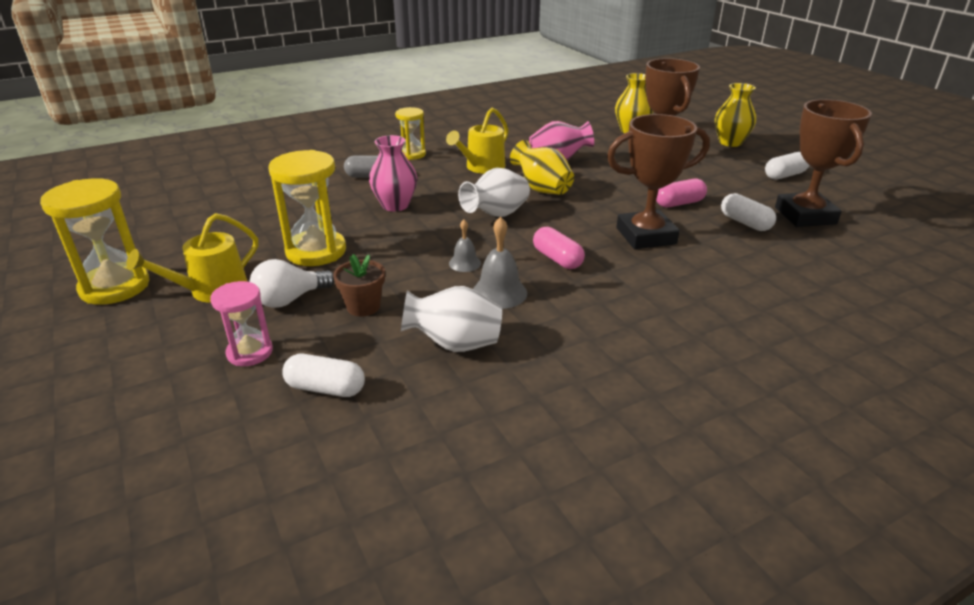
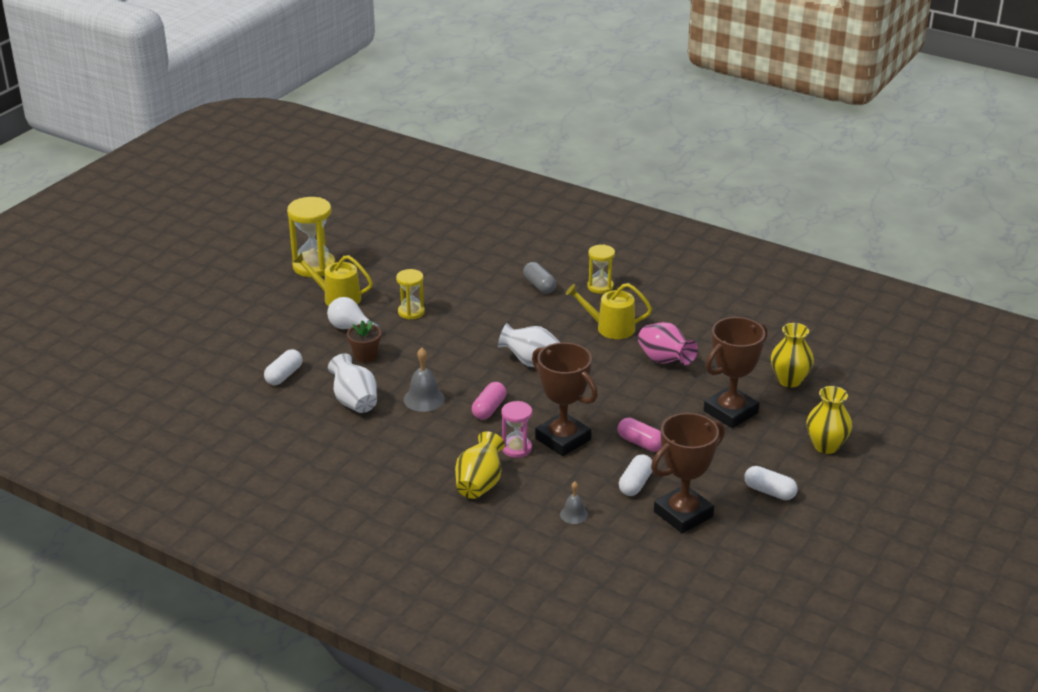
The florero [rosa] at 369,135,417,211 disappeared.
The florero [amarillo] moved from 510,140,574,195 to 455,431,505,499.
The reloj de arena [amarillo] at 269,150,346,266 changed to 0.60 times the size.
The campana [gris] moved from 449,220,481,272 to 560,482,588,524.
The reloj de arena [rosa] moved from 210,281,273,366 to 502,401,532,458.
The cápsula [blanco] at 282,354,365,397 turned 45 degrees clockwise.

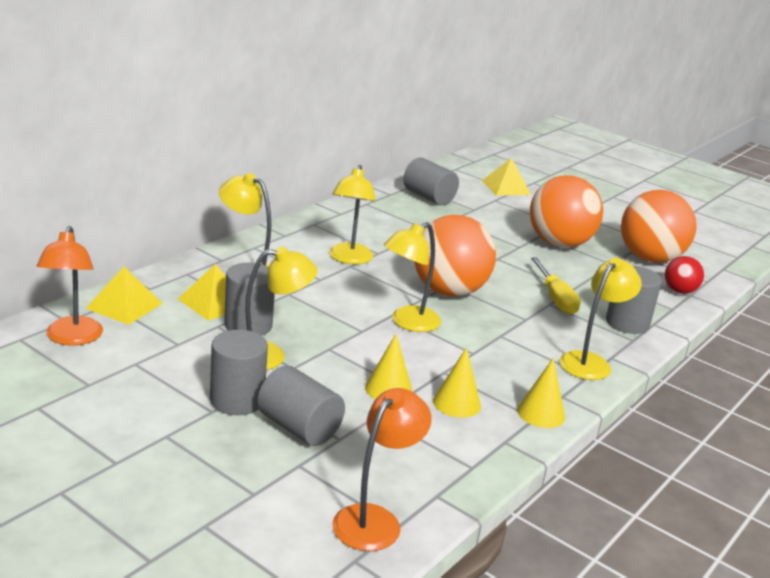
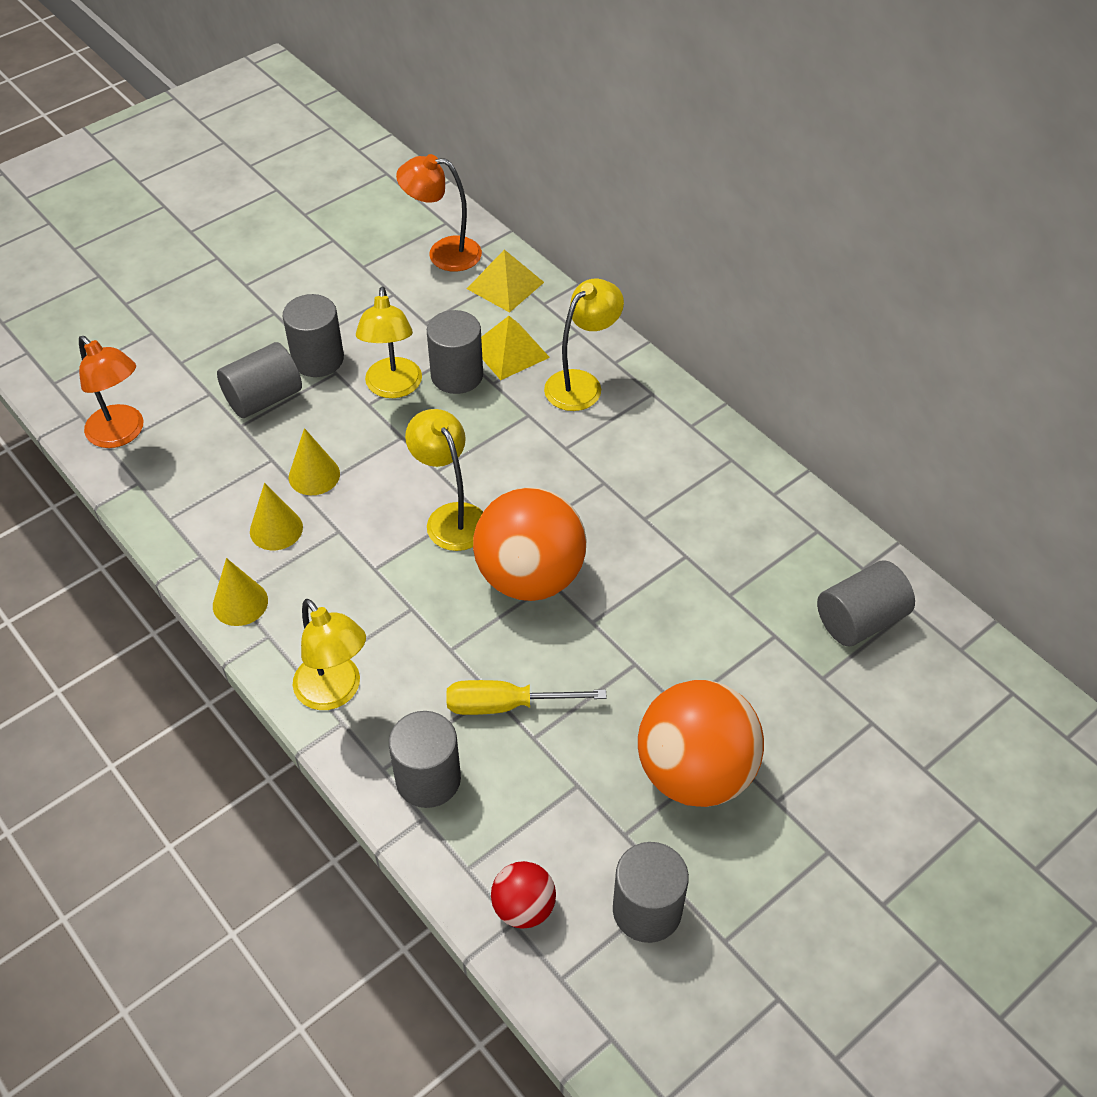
The pirámide [amarillo] at 482,158,531,196 disappeared.
The lámpara [amarillo] at 329,165,376,264 disappeared.
The pelota [naranja] at 621,190,697,263 was replaced by the cilindro [gris] at 613,842,689,943.

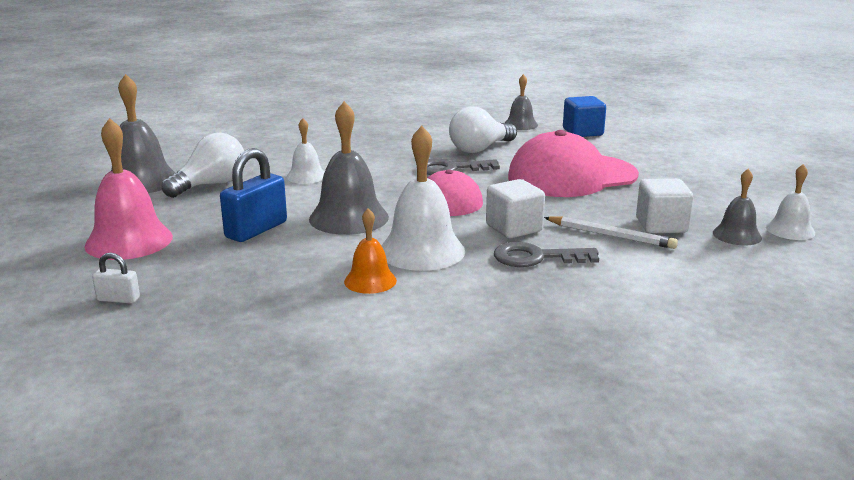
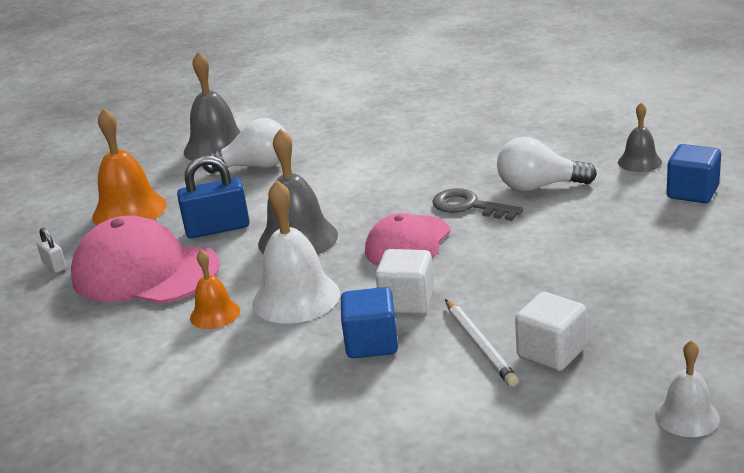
The campana [rosa] at 84,118,173,260 became the campana [naranja] at 92,108,166,225.
The campana [blanco] at 286,118,325,184 disappeared.
The gorra [rosa] moved from 508,130,639,197 to 71,215,220,304.
The campana [gris] at 713,169,762,246 disappeared.
The llave [gris] at 494,242,599,267 was replaced by the cubo [azul] at 341,287,398,358.

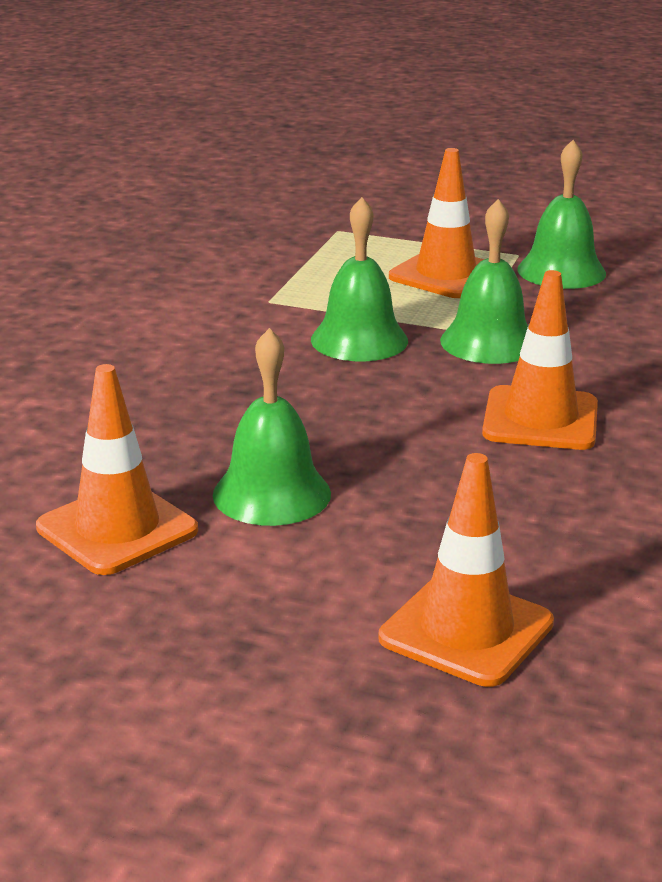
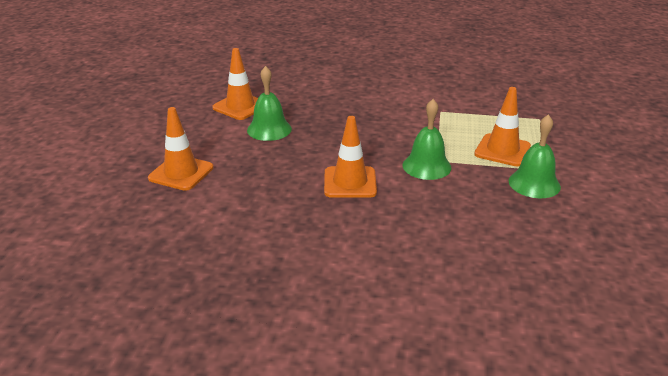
The campana [verde] at 311,197,408,361 disappeared.

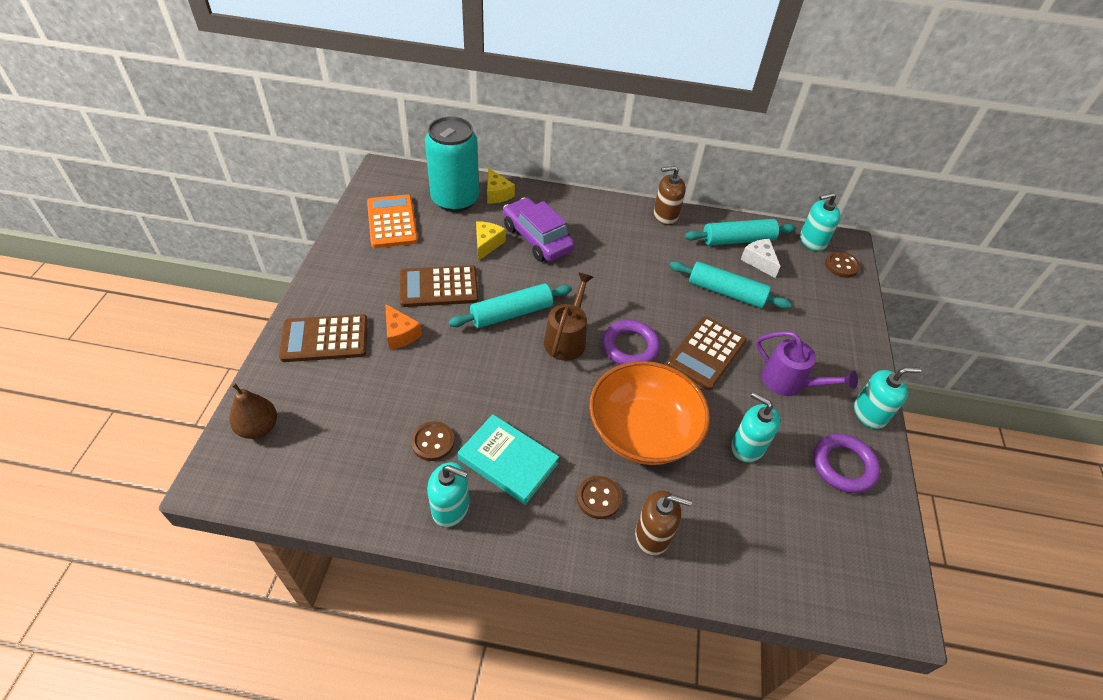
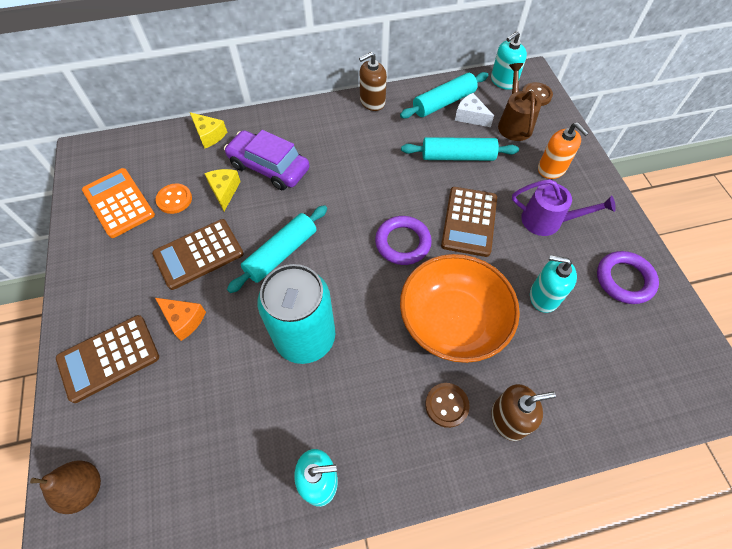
The lata [turquesa] moved from 425,116,479,212 to 258,264,335,364.
The regadera [marrón] moved from 544,272,593,361 to 498,63,541,141.
The dispensador de jabón [turquesa] at 854,367,921,429 disappeared.
The libro [turquesa] at 458,414,559,505 disappeared.
The botón [marrón] at 411,421,455,461 disappeared.
The dispensador de jabón [naranja] at 538,123,589,179 appeared.
The botón [naranja] at 156,183,192,214 appeared.

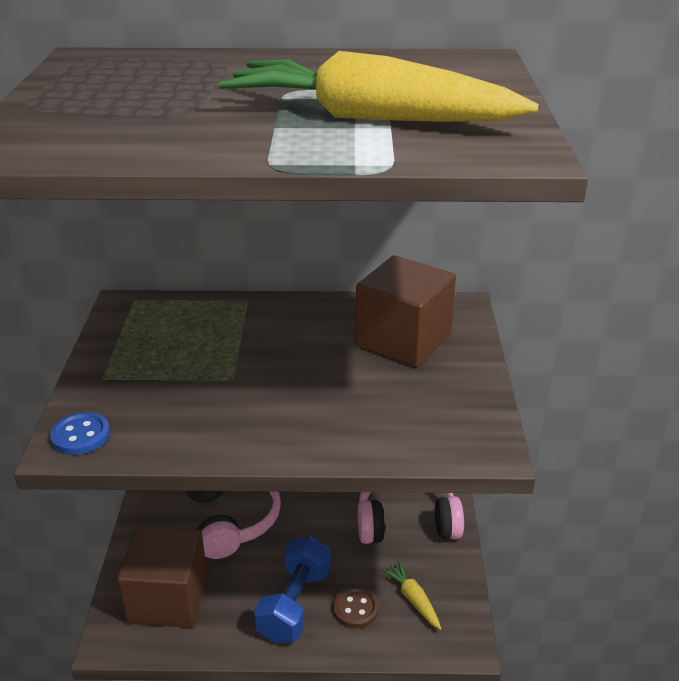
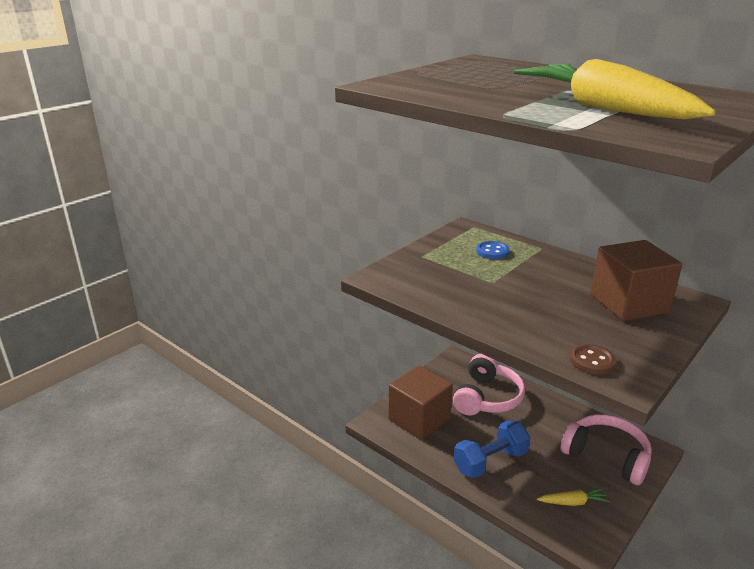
The botón [azul] moved from 50,412,110,455 to 476,241,509,259.
The zanahoria [amarillo] at 381,560,441,630 turned 75 degrees clockwise.
The botón [marrón] moved from 333,586,379,628 to 570,344,616,375.

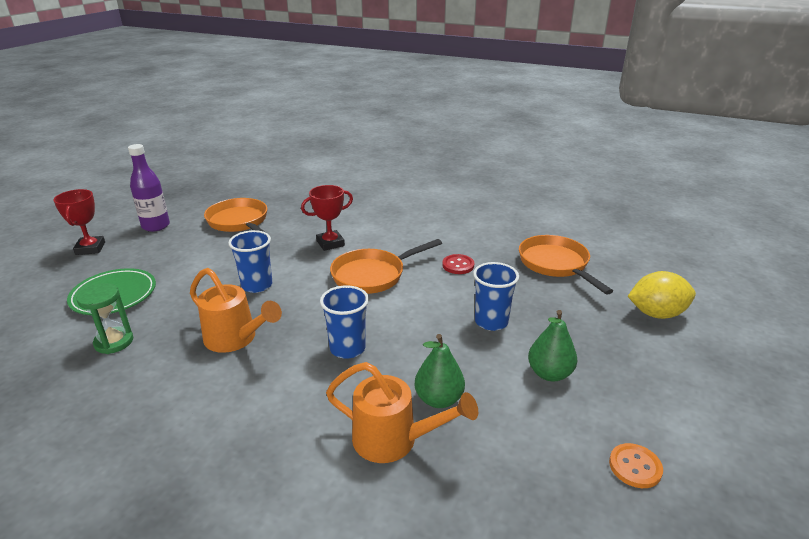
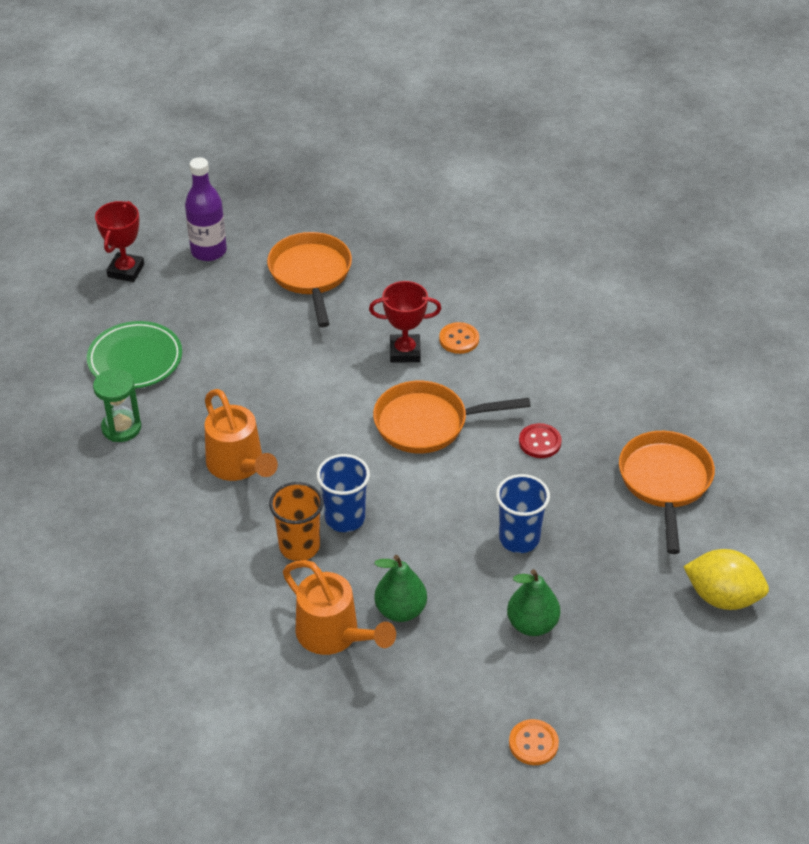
The vaso [azul] at 228,230,272,293 disappeared.
The botón [naranja] at 439,322,479,354 appeared.
The vaso [naranja] at 269,482,323,561 appeared.

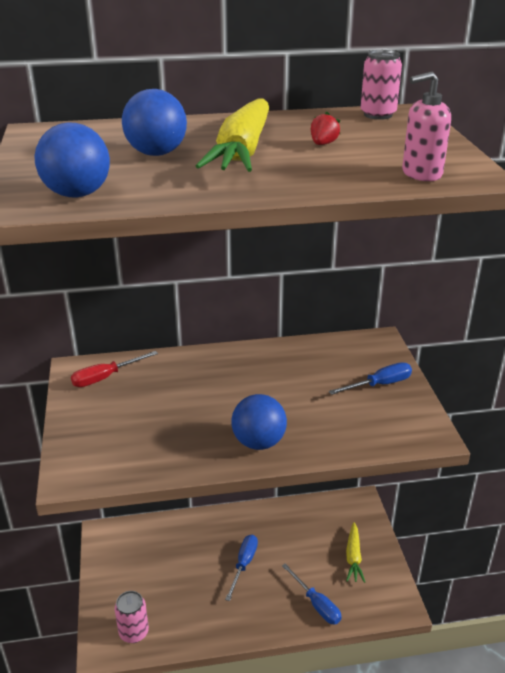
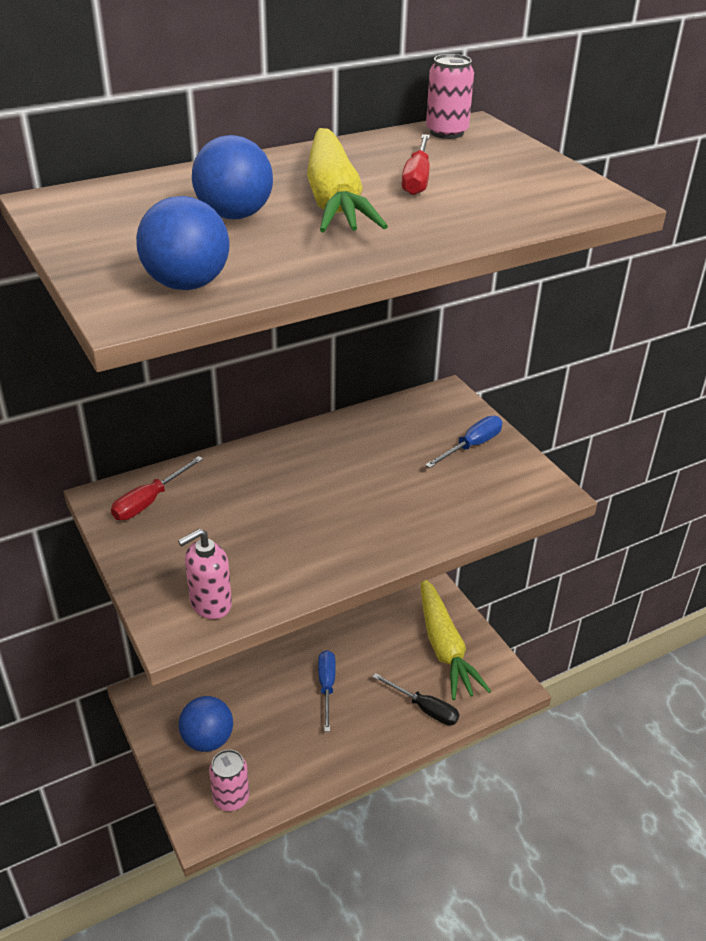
The dispensador de jabón [rosa] moved from 402,71,451,181 to 178,529,232,619.
The fresa [rojo] at 311,112,340,145 was replaced by the destornillador [rojo] at 401,134,430,195.
The pelota [azul] moved from 231,394,287,450 to 179,696,233,752.
The zanahoria [amarillo] at 346,522,365,583 changed to 1.84 times the size.
The destornillador [azul] at 282,563,342,624 became the destornillador [negro] at 373,673,460,725.

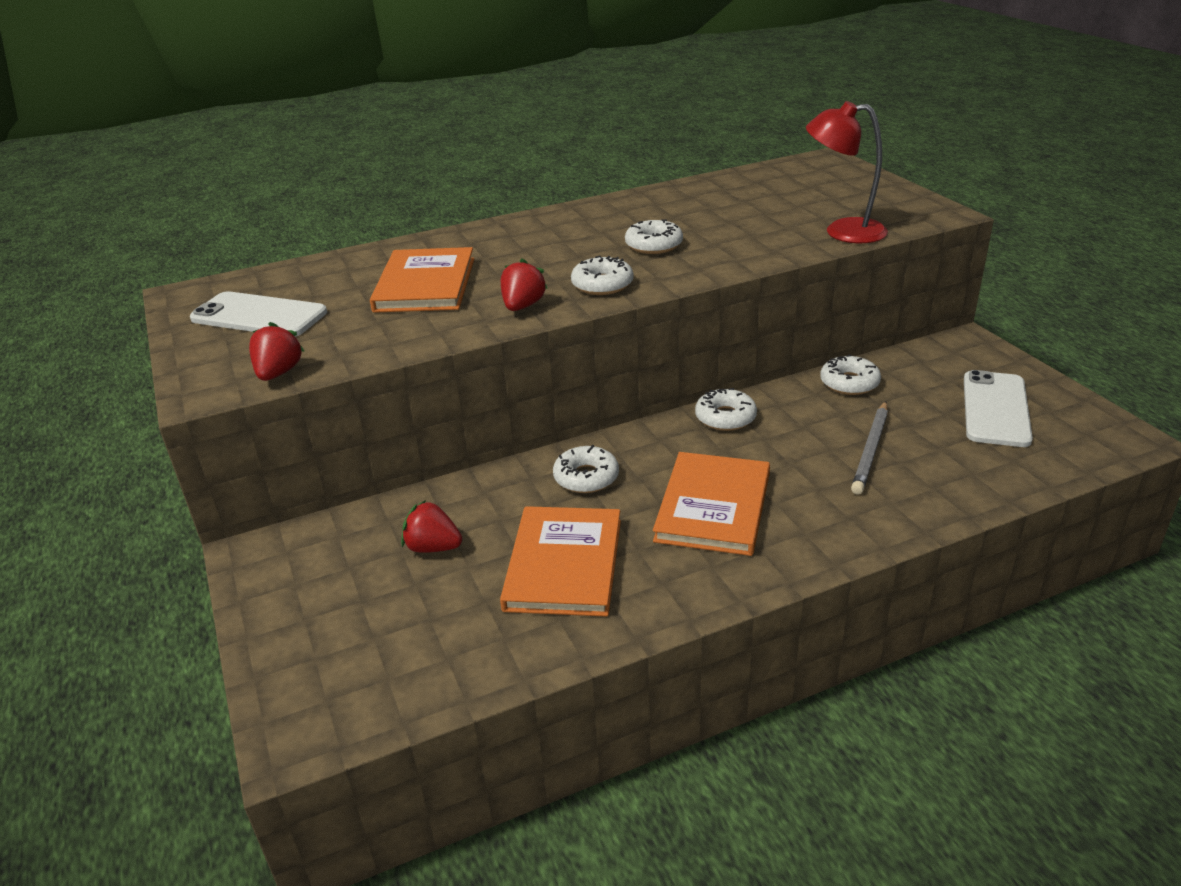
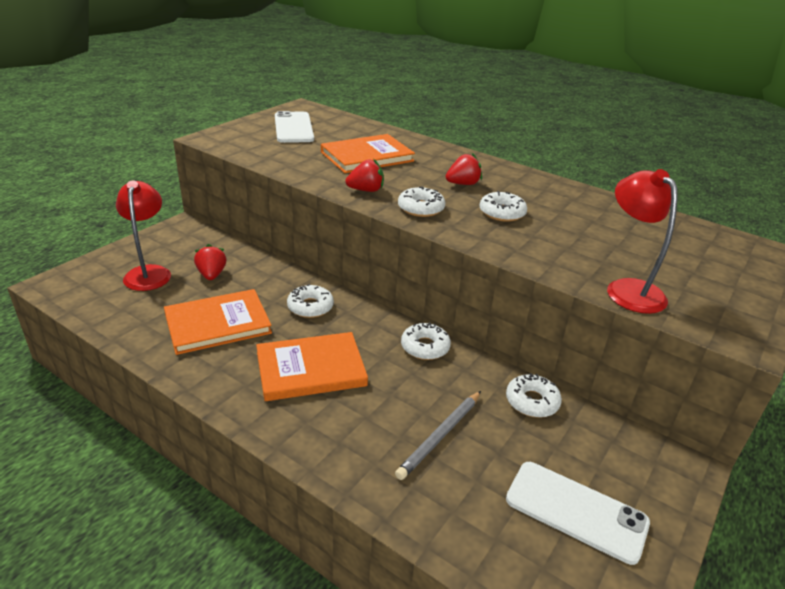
The fresa [rojo] moved from 249,322,305,381 to 446,153,482,185.
The móvil [blanco] at 964,370,1033,447 turned 45 degrees clockwise.
The lápiz [gris] at 851,401,888,494 turned 45 degrees counterclockwise.
The lámpara [rojo] at 116,181,171,291 appeared.

